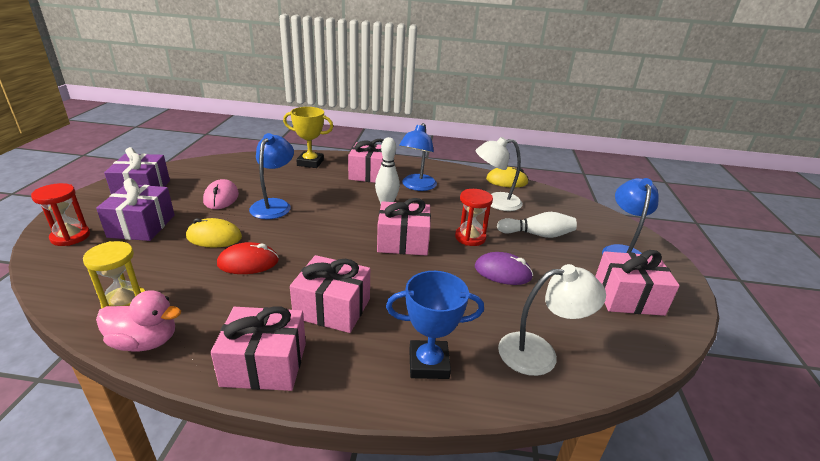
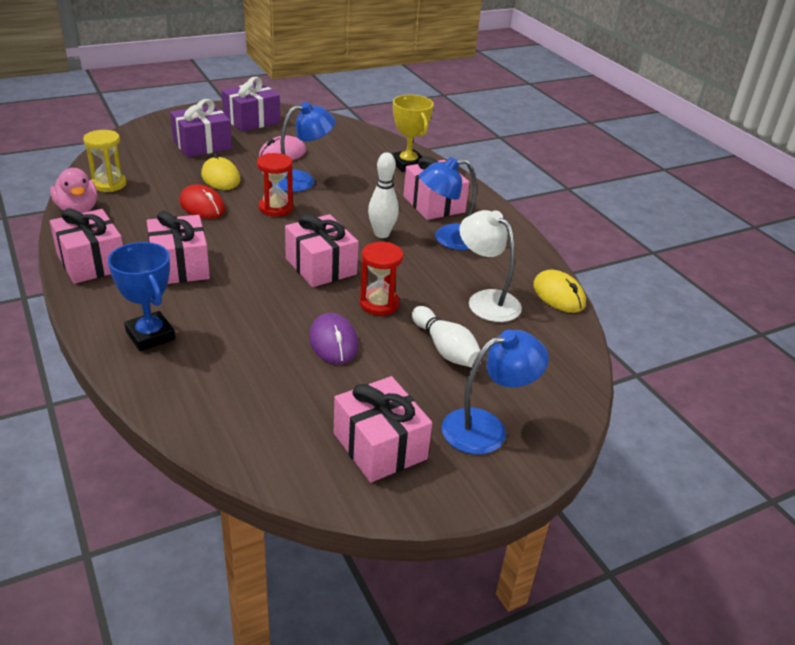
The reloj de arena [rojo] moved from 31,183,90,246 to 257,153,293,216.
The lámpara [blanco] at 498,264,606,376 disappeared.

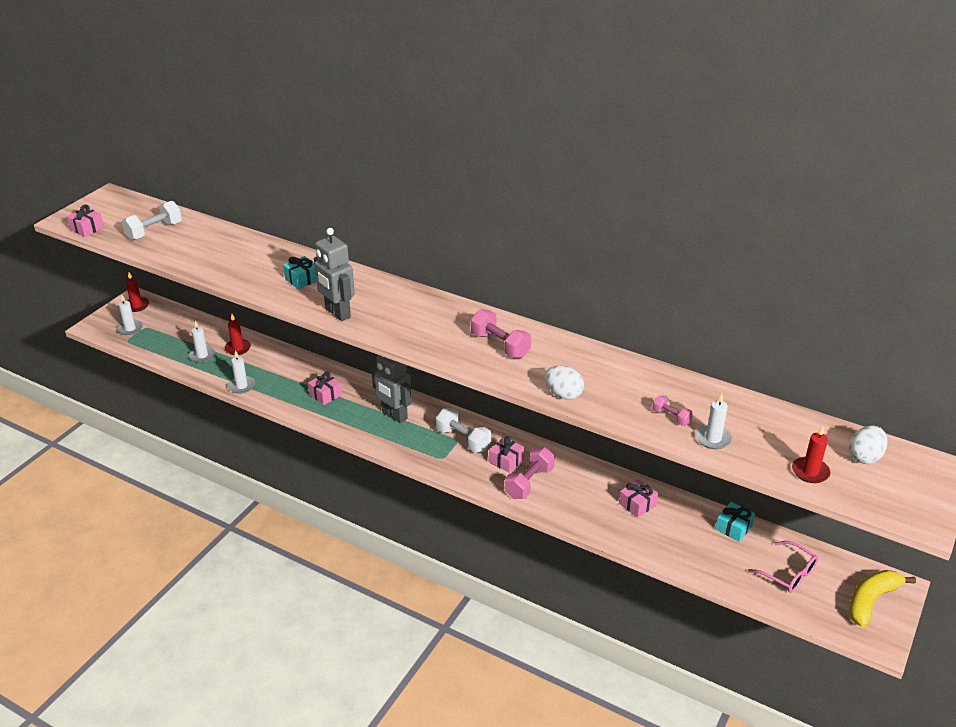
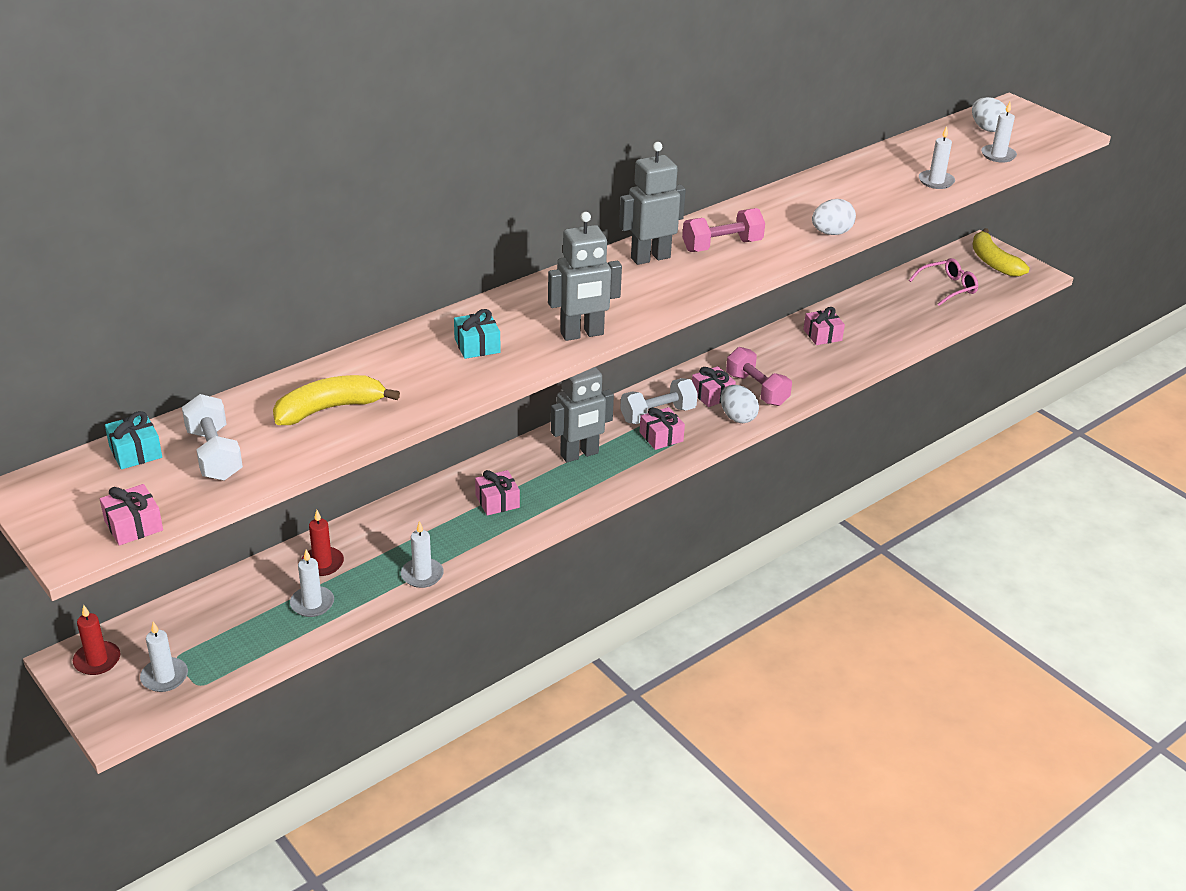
The mancuerna [rosa] at 652,396,693,426 disappeared.
The vela [rojo] at 792,425,830,483 became the vela [blanco] at 981,102,1017,162.
The regalo [turquesa] moved from 715,502,755,542 to 105,411,162,469.
The robot [gris] at 619,142,686,265 appeared.
The plátano [amarillo] at 273,375,400,425 appeared.
The huevo [blanco] at 721,385,759,423 appeared.
The regalo [rosa] at 640,407,685,450 appeared.

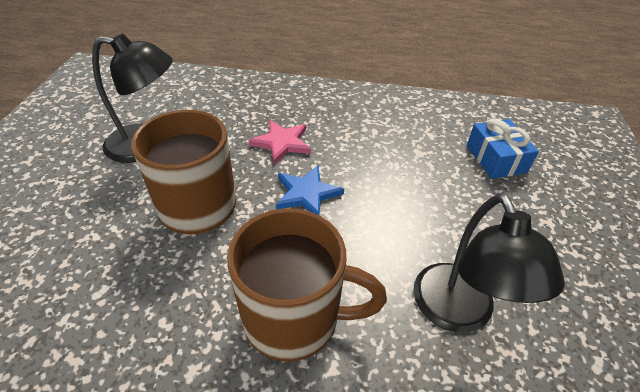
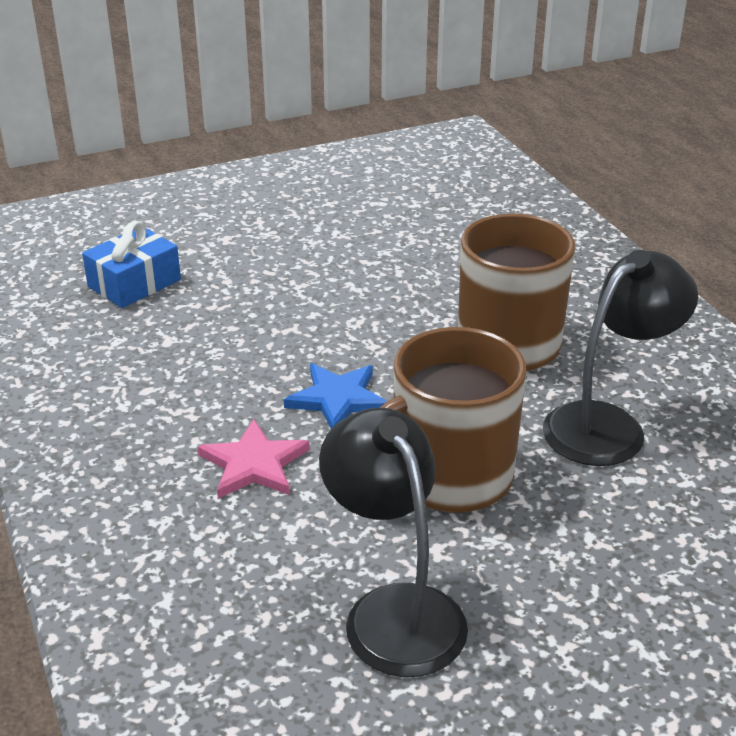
The lámpara [negro] moved from 413,194,565,333 to 543,250,698,466.

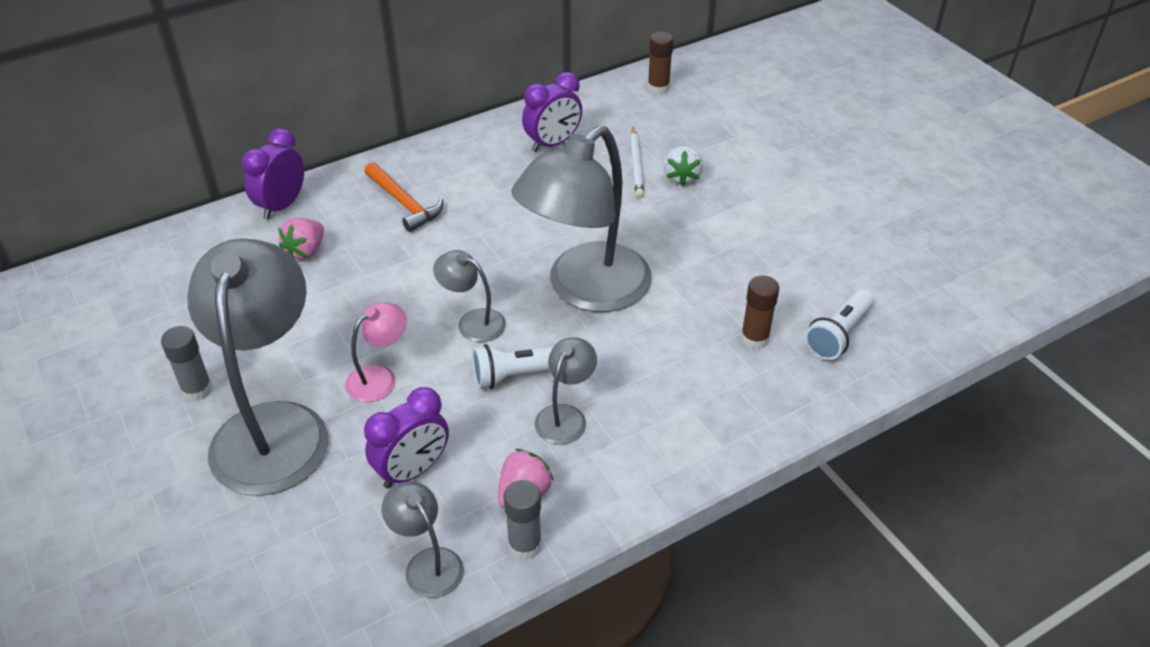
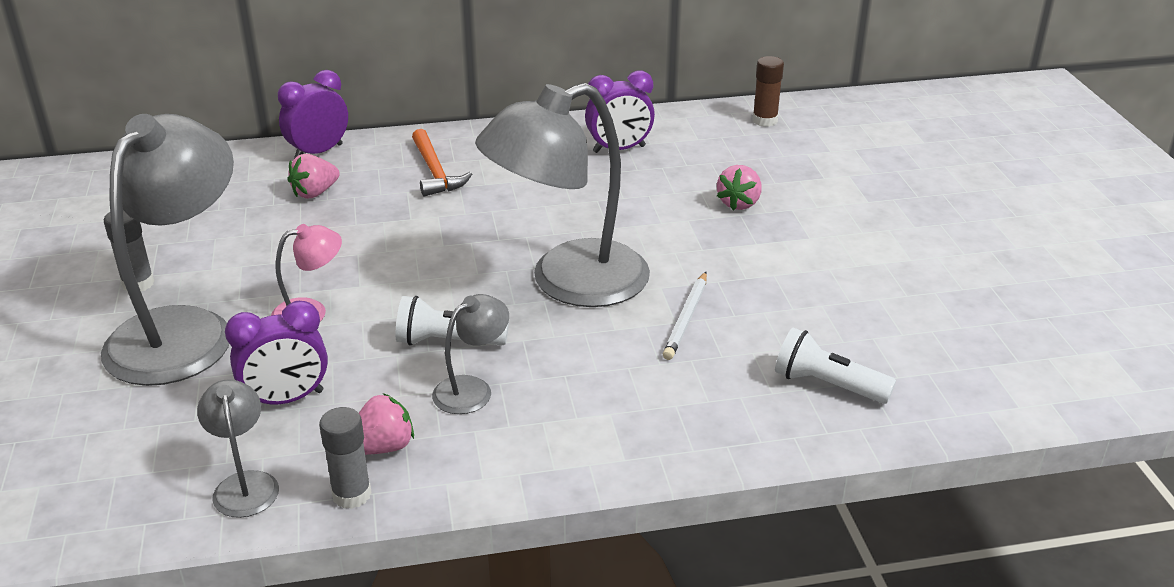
The lápiz [blanco] moved from 630,127,644,198 to 663,272,707,360.
The fresa [blanco] at 663,146,703,186 became the fresa [rosa] at 717,165,762,210.
The lámpara [gris] at 433,250,506,342 disappeared.
The barra de pegamento [marrón] at 741,276,779,349 disappeared.
The lámpara de mano [blanco] at 804,289,874,360 turned 60 degrees clockwise.

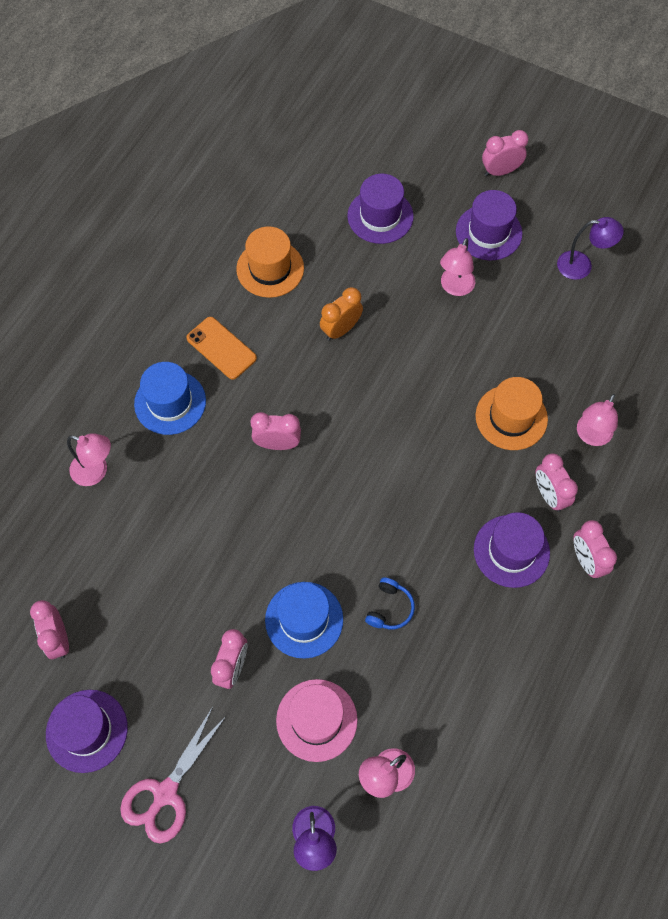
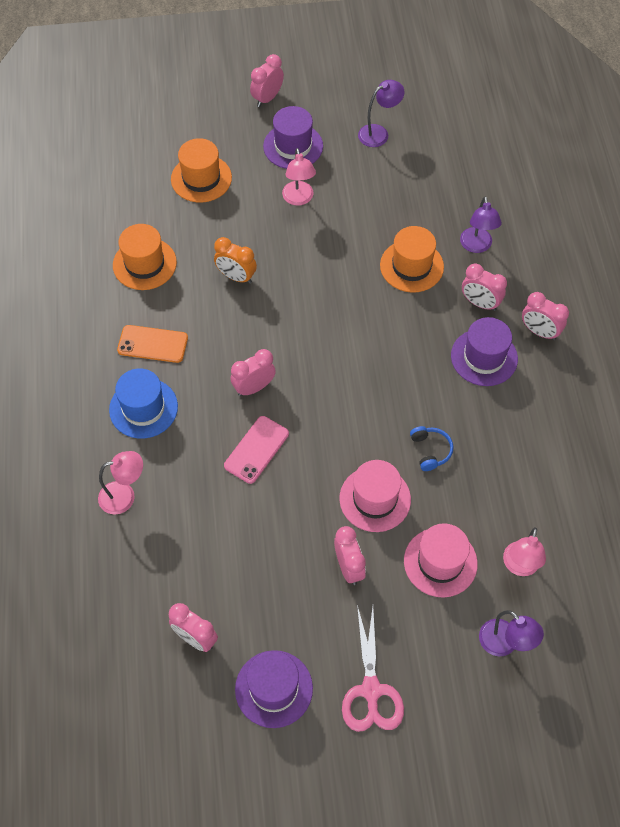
The sombrero [morado] at 347,174,413,244 became the sombrero [naranja] at 171,138,232,203.
The despertador [naranja] at 320,287,363,341 turned 75 degrees counterclockwise.
The lámpara [rosa] at 577,394,618,446 became the lámpara [morado] at 460,196,502,253.
The sombrero [azul] at 265,582,343,659 became the sombrero [rosa] at 339,460,411,532.
The móvil [rosa] at 224,416,289,484 appeared.

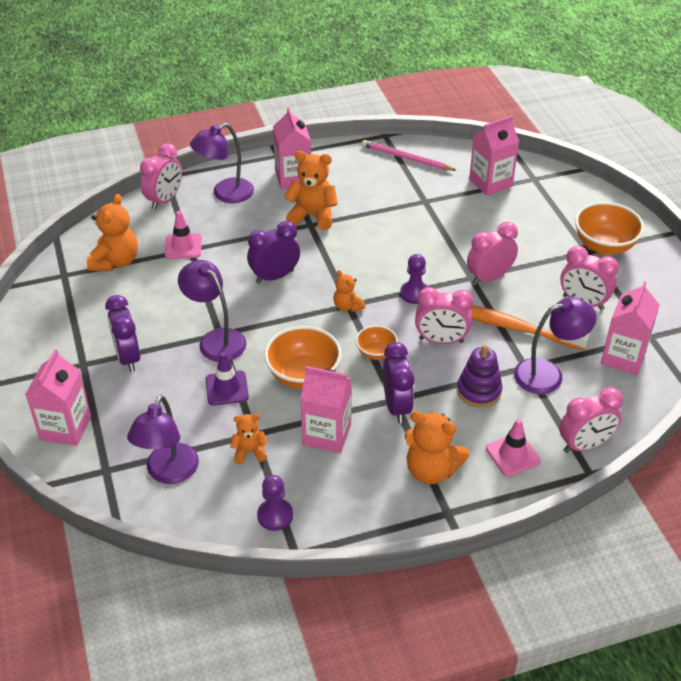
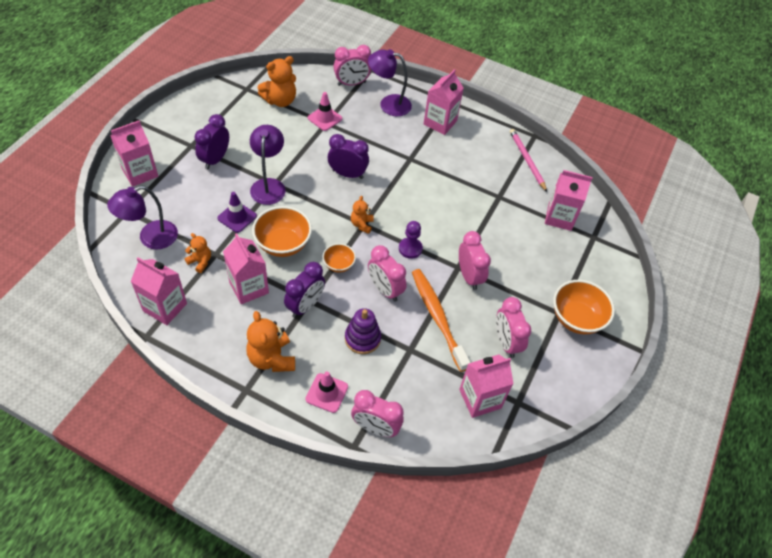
The osito [naranja] at 284,151,338,230 disappeared.
The despertador [rosa] at 467,222,518,285 turned 60 degrees clockwise.
The lámpara [morado] at 514,297,597,394 disappeared.
The peón [morado] at 257,475,293,531 was replaced by the cartón de leche [rosa] at 131,257,187,325.

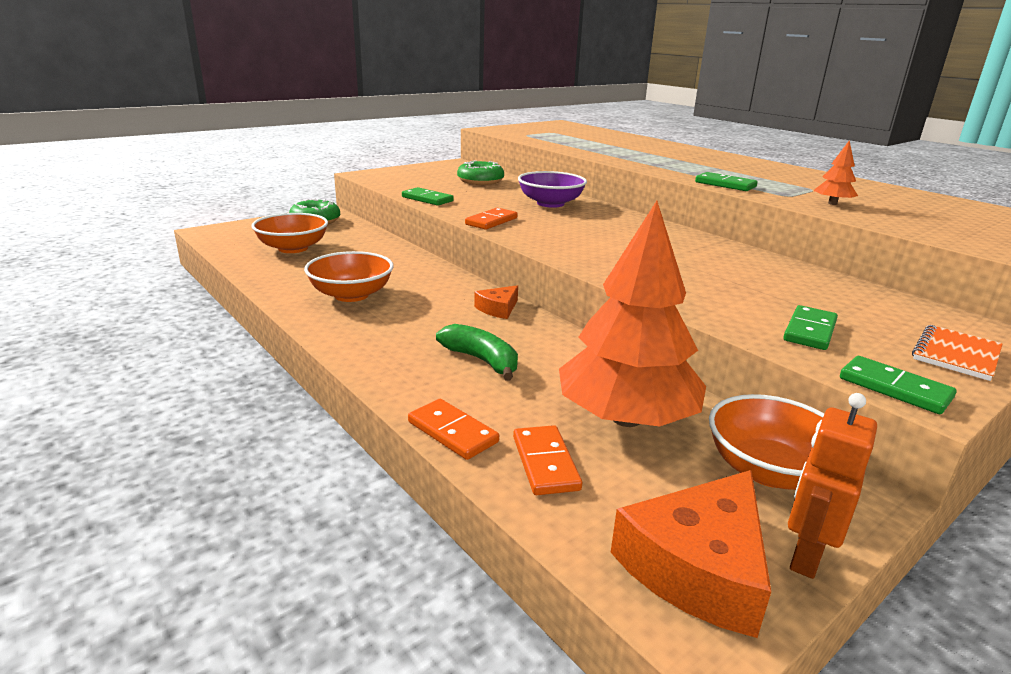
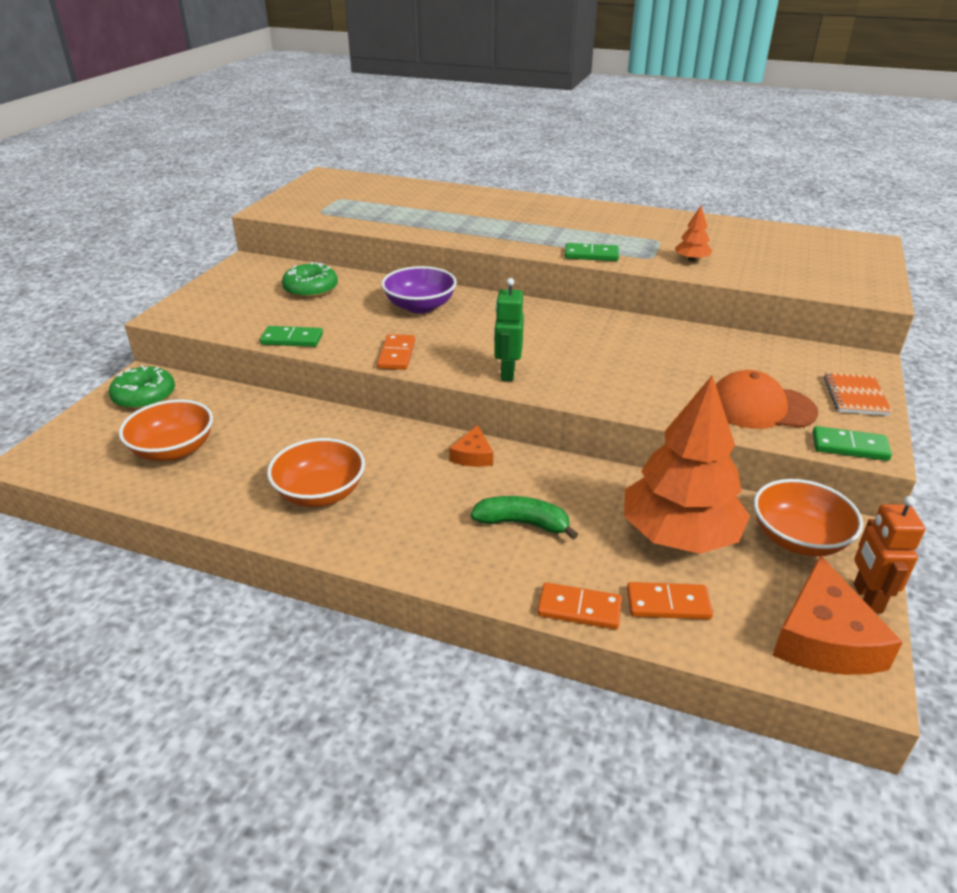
The ficha de dominó [verde] at 783,305,838,350 was replaced by the gorra [naranja] at 716,370,818,429.
The ficha de dominó [naranja] at 513,425,582,495 turned 45 degrees counterclockwise.
The robot [verde] at 494,278,524,381 appeared.

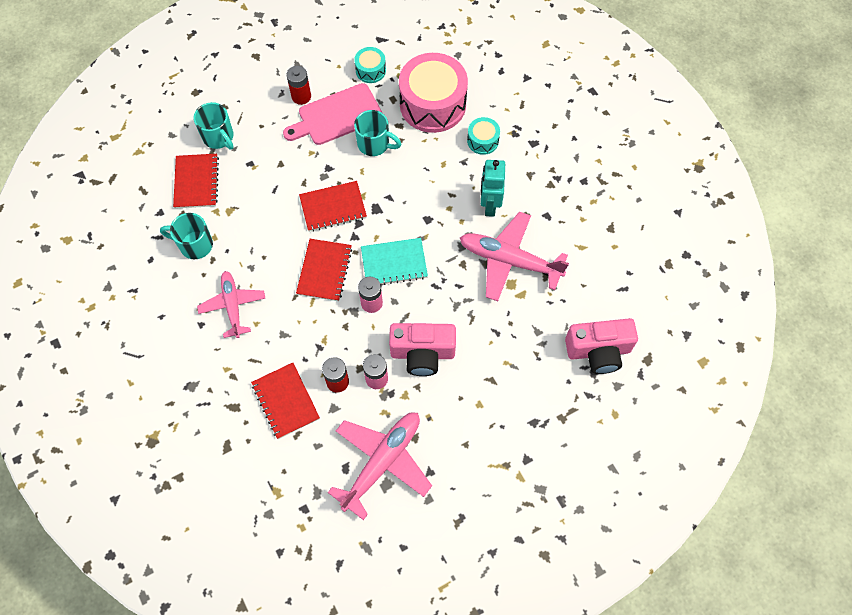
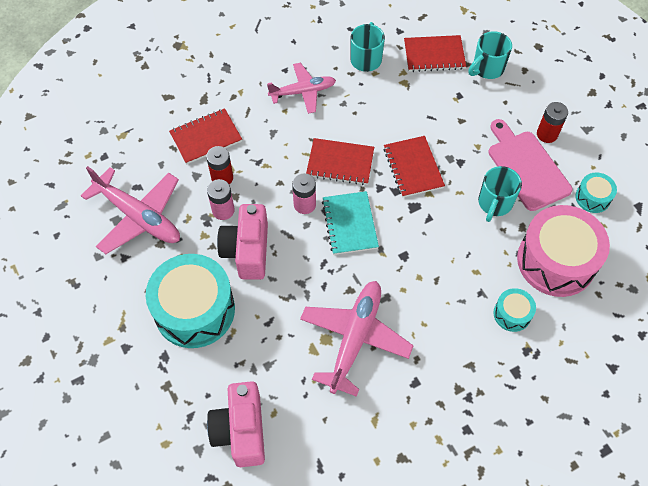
The robot [turquesa] at 481,160,505,217 disappeared.
The tambor [turquesa] at 146,254,235,348 appeared.

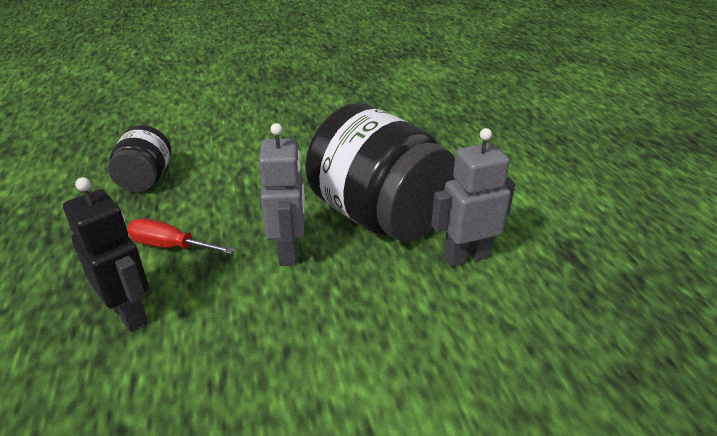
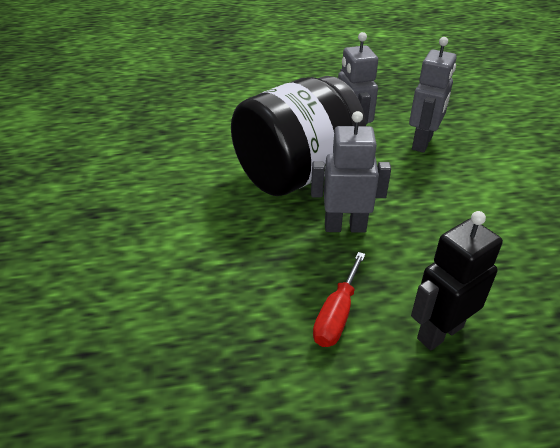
The tarro [negro] at 108,125,171,192 disappeared.
The robot [gris] at 409,37,457,153 appeared.

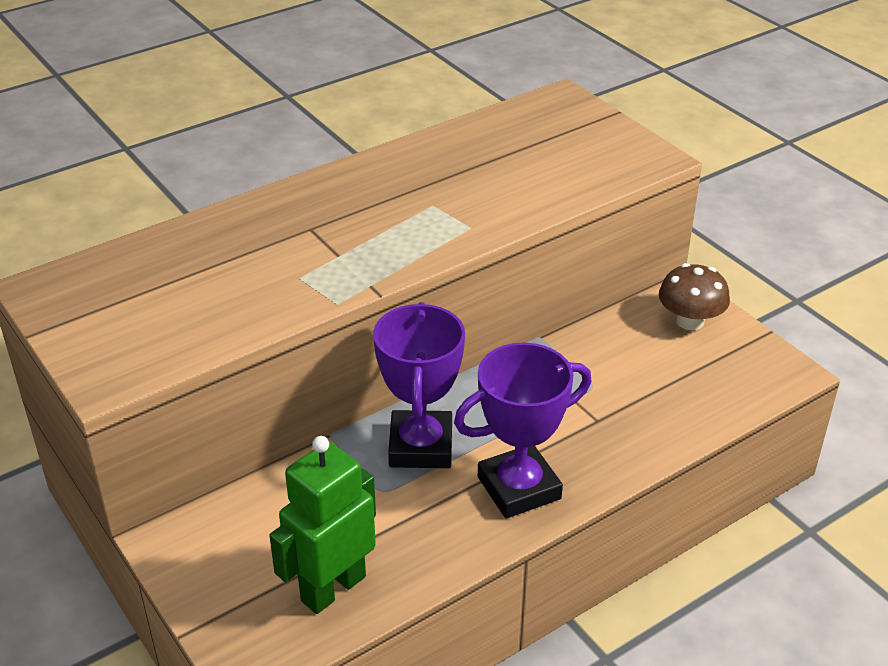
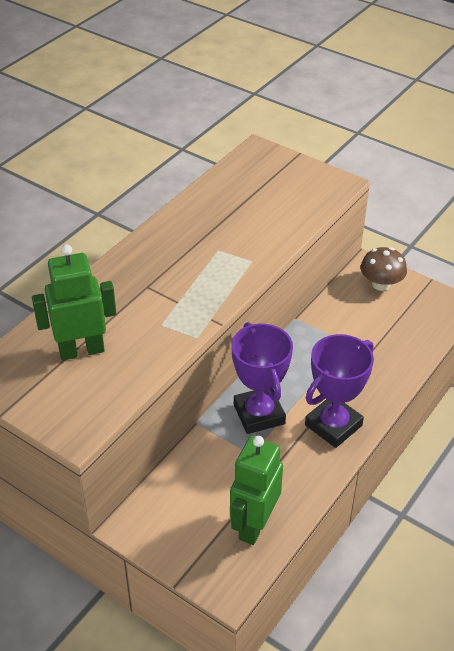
The robot [verde] at 32,244,116,360 appeared.

